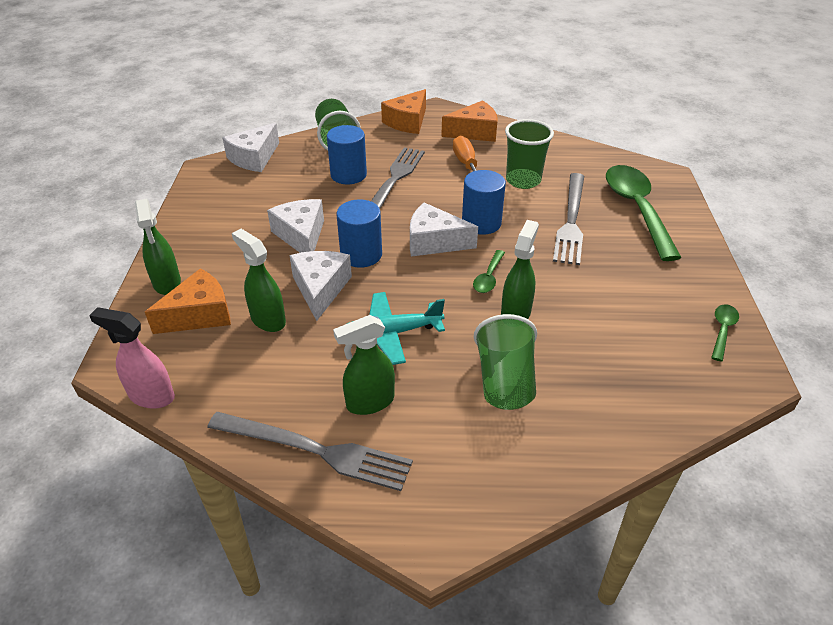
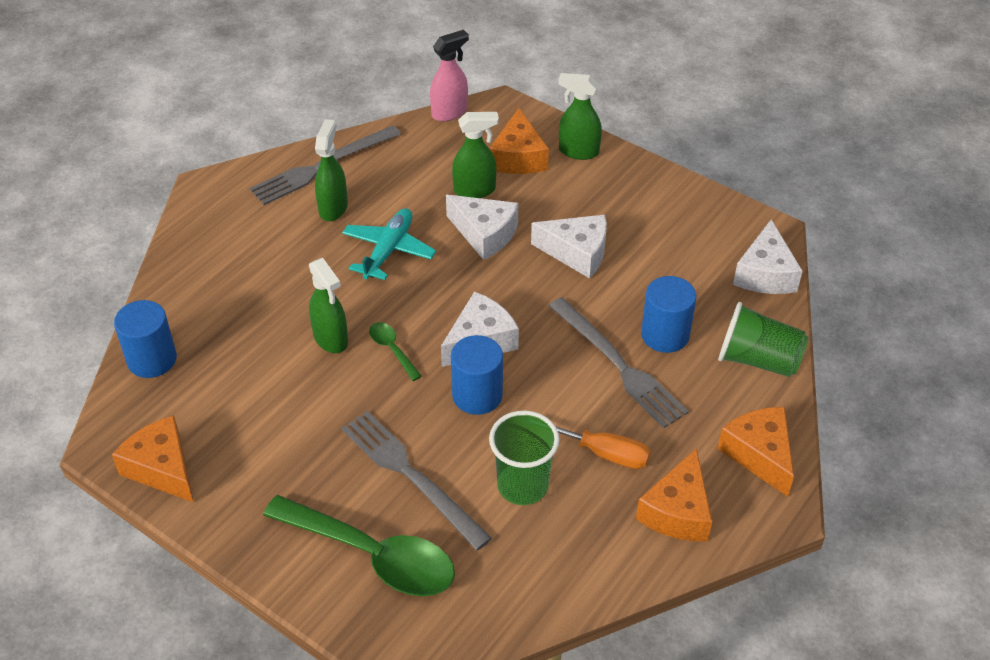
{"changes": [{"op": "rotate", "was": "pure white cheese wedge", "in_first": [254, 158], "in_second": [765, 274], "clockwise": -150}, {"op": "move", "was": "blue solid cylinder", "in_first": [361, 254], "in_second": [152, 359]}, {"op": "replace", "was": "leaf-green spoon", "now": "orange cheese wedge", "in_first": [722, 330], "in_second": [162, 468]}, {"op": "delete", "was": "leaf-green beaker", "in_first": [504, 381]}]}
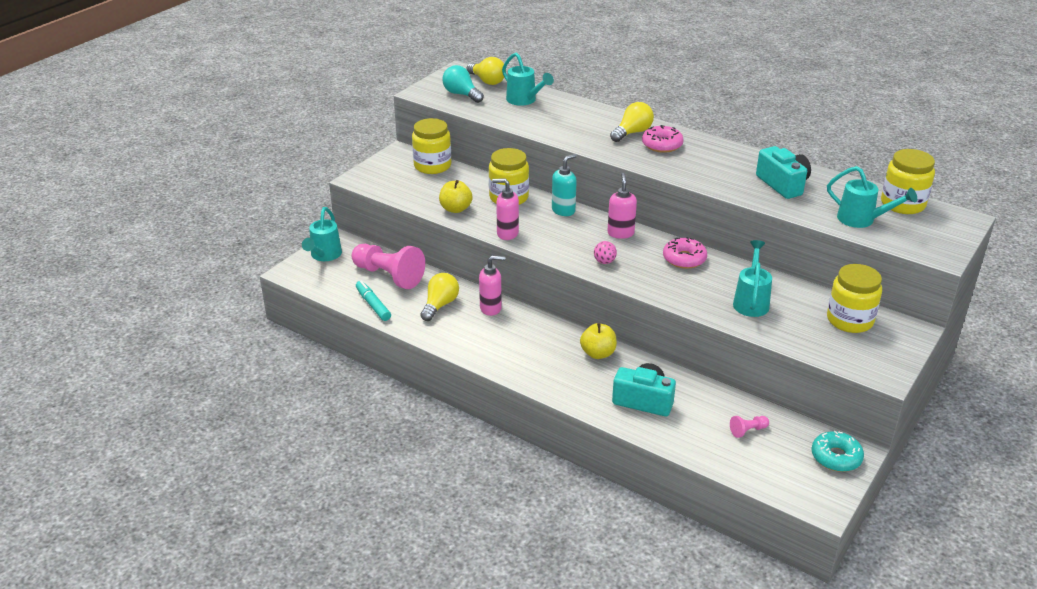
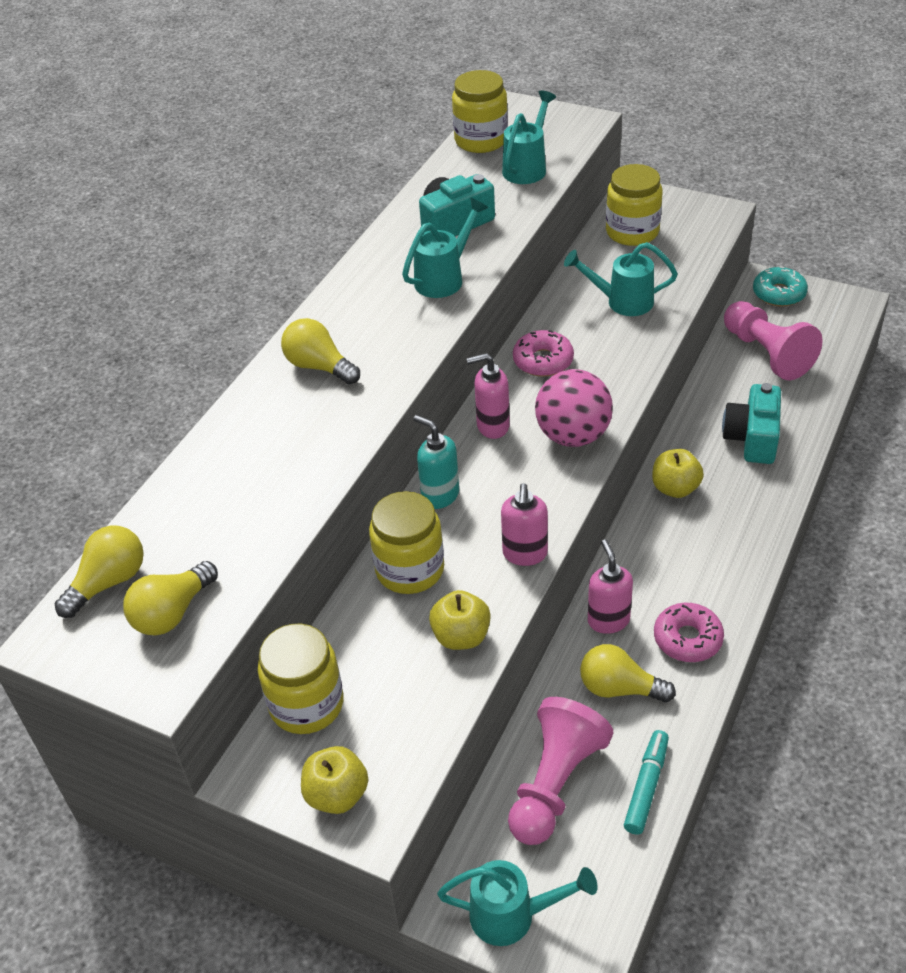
{"changes": [{"op": "move", "was": "teal watering pot", "in_first": [524, 100], "in_second": [444, 278]}, {"op": "recolor", "was": "teal bulb", "now": "golden bulb", "in_first": [461, 94], "in_second": [172, 613]}, {"op": "move", "was": "rose-pink doughnut", "in_first": [662, 145], "in_second": [687, 639]}, {"op": "resize", "was": "rose-pink ball", "in_first": [604, 262], "in_second": [573, 435], "ratio": 2.26}, {"op": "rotate", "was": "teal marker", "in_first": [373, 305], "in_second": [646, 786], "clockwise": 150}, {"op": "resize", "was": "rose-pink chess pawn", "in_first": [748, 431], "in_second": [767, 353], "ratio": 2.35}, {"op": "insert", "now": "golden toy apple", "in_second": [337, 795]}]}
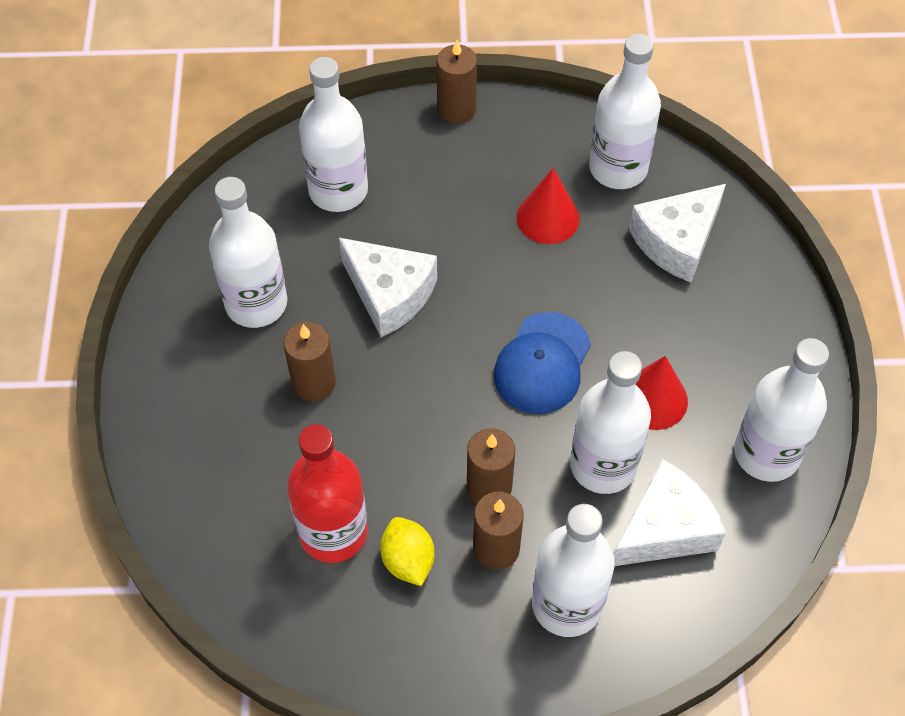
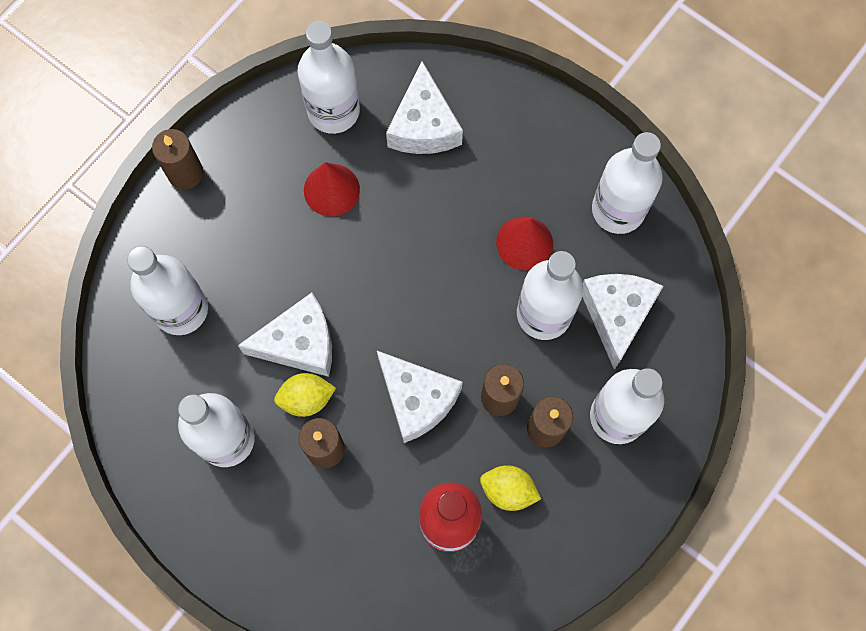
{"changes": [{"op": "delete", "was": "blue baseball cap", "in_first": [542, 363]}, {"op": "insert", "now": "pure white cheese wedge", "in_second": [417, 399]}, {"op": "insert", "now": "golden citrus fruit", "in_second": [306, 398]}]}
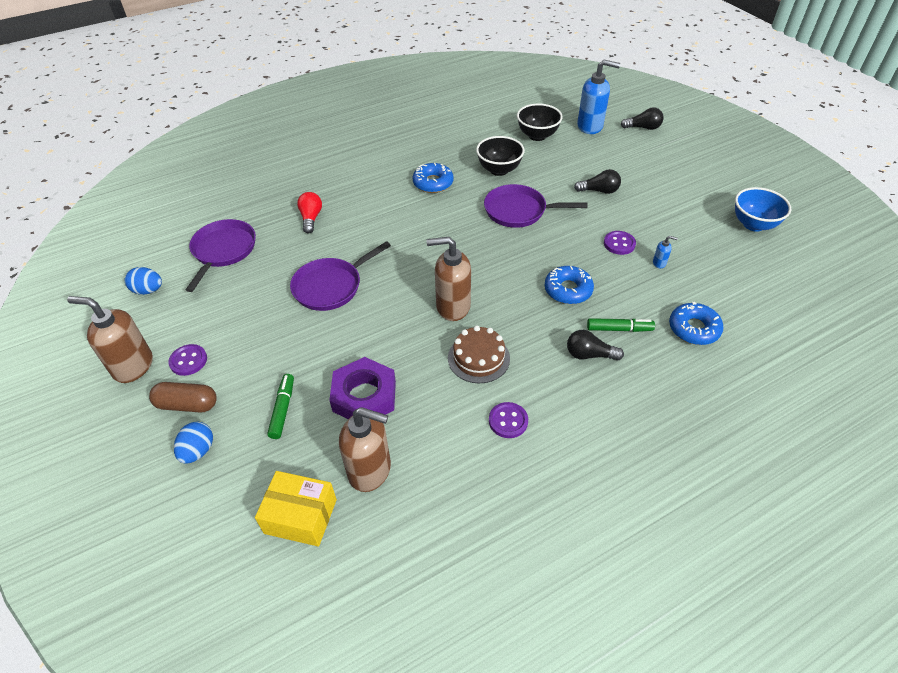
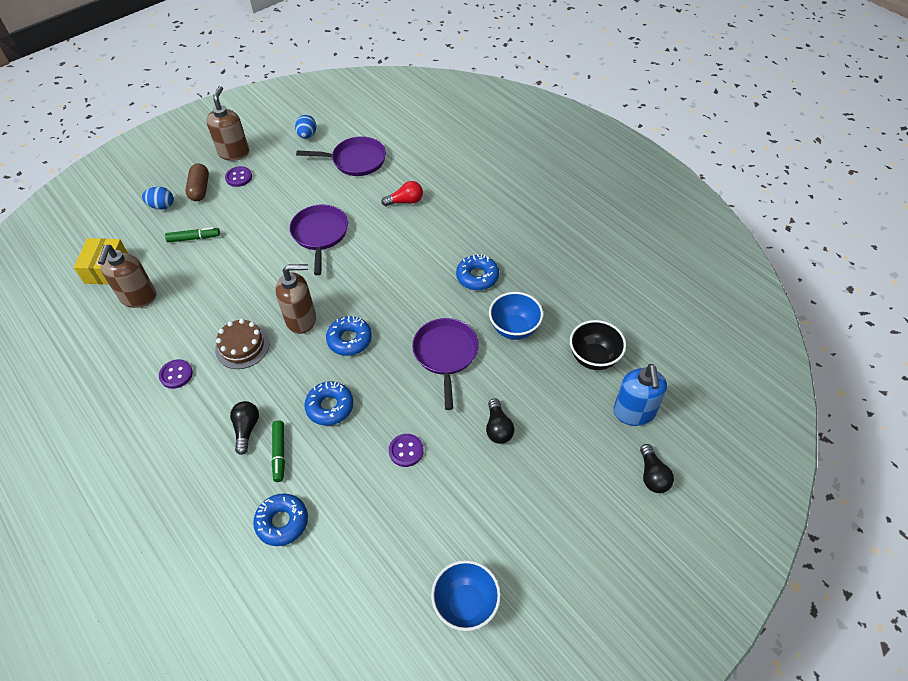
{"changes": [{"op": "recolor", "was": "black deep dish", "now": "blue deep dish", "in_first": [499, 170], "in_second": [514, 329]}, {"op": "delete", "was": "blue soap pump", "in_first": [659, 263]}, {"op": "rotate", "was": "dark brown soap pump", "in_first": [452, 307], "in_second": [301, 319], "clockwise": 90}, {"op": "rotate", "was": "violet frying pan", "in_first": [331, 286], "in_second": [320, 234], "clockwise": 45}, {"op": "delete", "was": "violet hex nut", "in_first": [364, 396]}, {"op": "insert", "now": "blue doughnut", "in_second": [349, 340]}]}
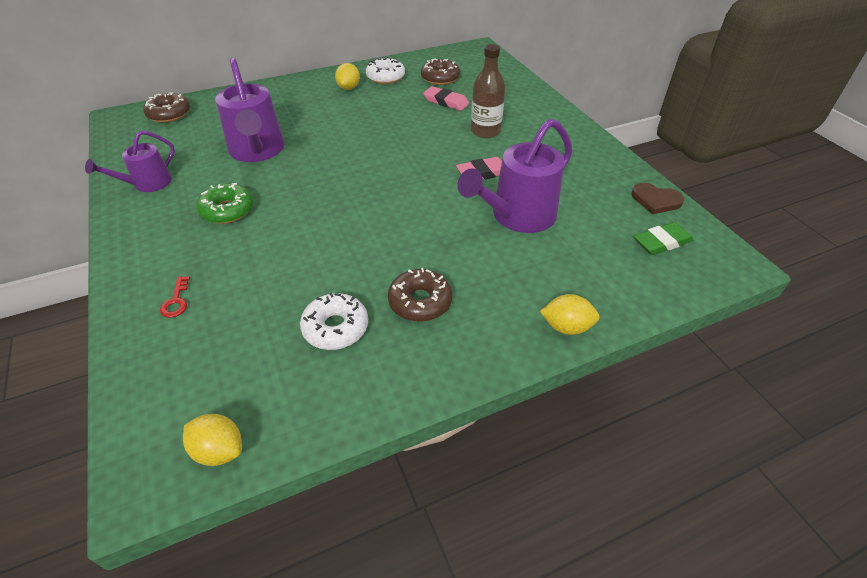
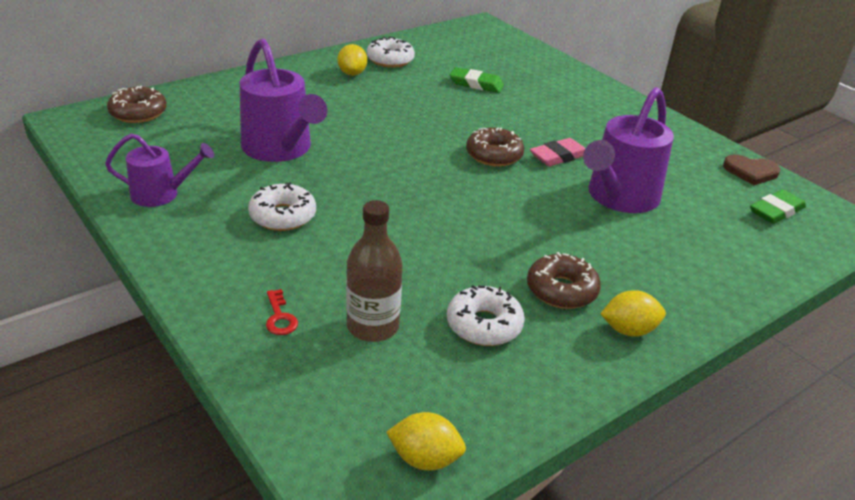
{"changes": [{"op": "move", "was": "dark brown bottle", "in_first": [485, 131], "in_second": [373, 326]}, {"op": "move", "was": "dark brown doughnut", "in_first": [440, 78], "in_second": [494, 155]}, {"op": "recolor", "was": "rose-pink gum eraser", "now": "leaf-green gum eraser", "in_first": [446, 102], "in_second": [476, 84]}, {"op": "rotate", "was": "violet watering pot", "in_first": [148, 184], "in_second": [161, 194], "clockwise": -120}, {"op": "recolor", "was": "leaf-green doughnut", "now": "pure white doughnut", "in_first": [227, 210], "in_second": [283, 216]}, {"op": "move", "was": "golden citrus fruit", "in_first": [566, 327], "in_second": [628, 330]}]}
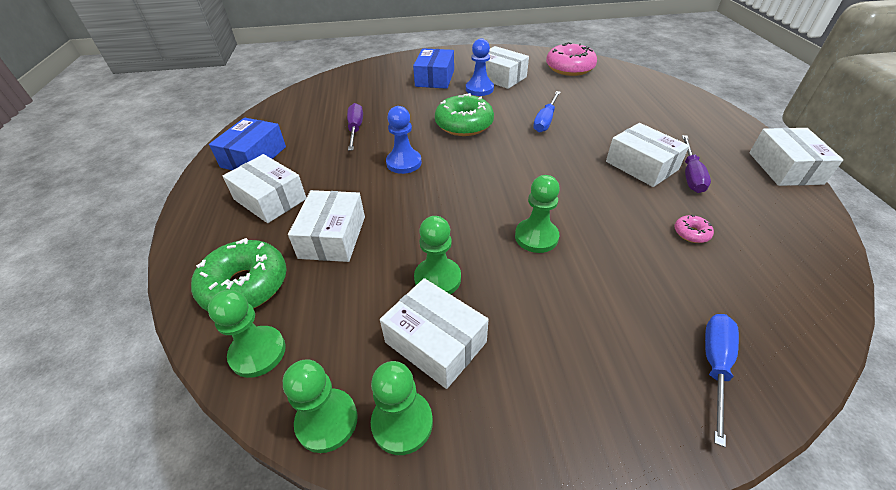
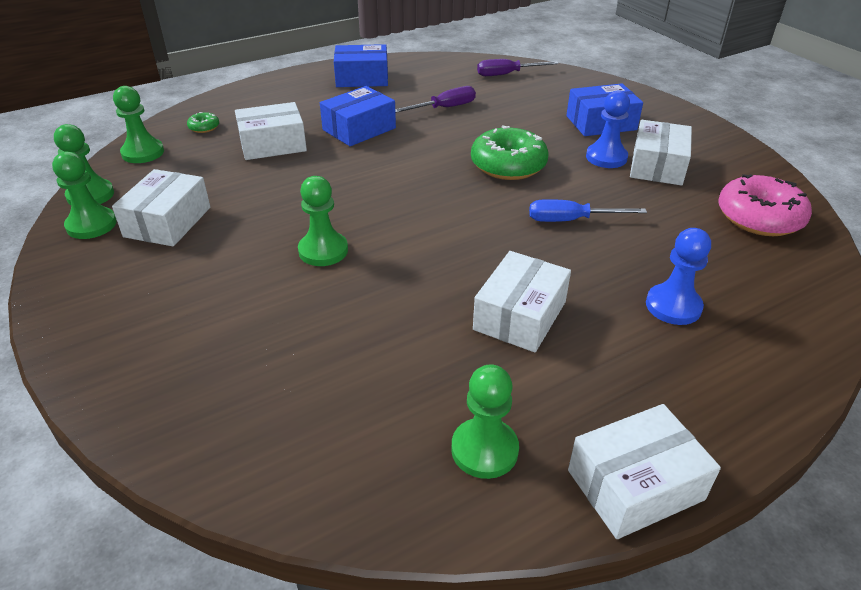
{"changes": [{"op": "move", "was": "blue chess pawn", "in_first": [404, 163], "in_second": [673, 306]}, {"op": "move", "was": "violet screwdriver", "in_first": [690, 175], "in_second": [507, 74]}, {"op": "delete", "was": "pure white box", "in_first": [270, 199]}, {"op": "delete", "was": "rose-pink doughnut", "in_first": [691, 233]}, {"op": "move", "was": "leaf-green chess pawn", "in_first": [437, 279], "in_second": [484, 450]}, {"op": "resize", "was": "leaf-green doughnut", "in_first": [245, 285], "in_second": [204, 127], "ratio": 0.44}, {"op": "delete", "was": "blue screwdriver", "in_first": [715, 366]}, {"op": "insert", "now": "blue box", "in_second": [359, 129]}]}
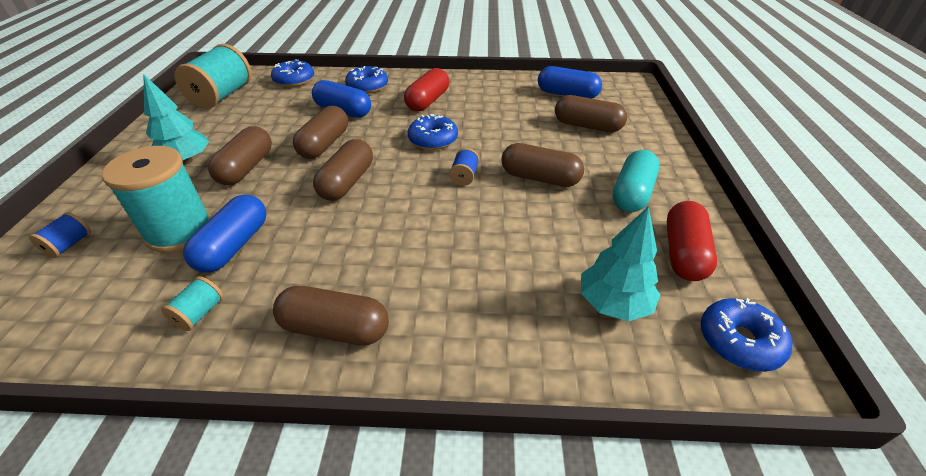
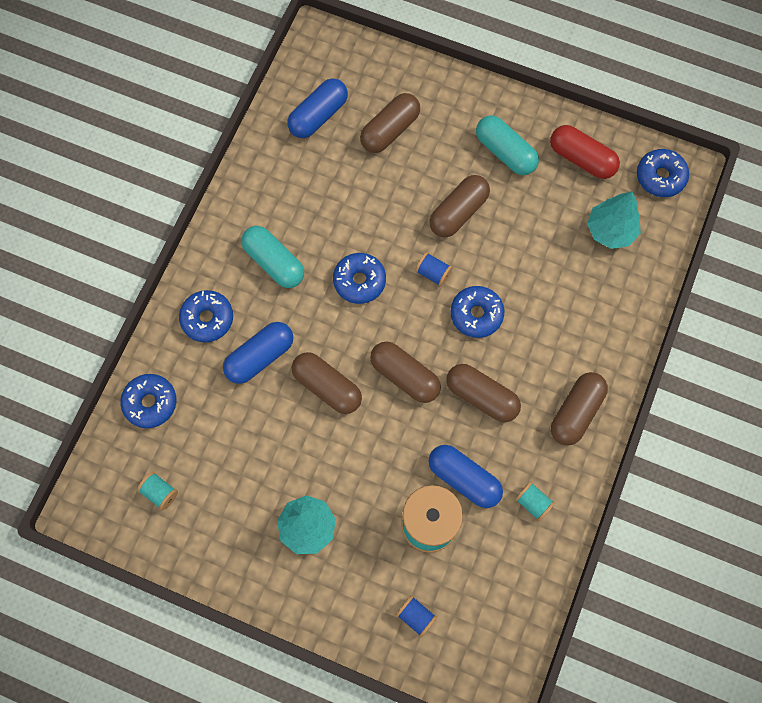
{"changes": [{"op": "resize", "was": "teal spool", "in_first": [222, 96], "in_second": [160, 492], "ratio": 0.44}, {"op": "recolor", "was": "crimson capsule", "now": "teal capsule", "in_first": [427, 101], "in_second": [274, 262]}, {"op": "move", "was": "dark brown capsule", "in_first": [246, 168], "in_second": [481, 396]}, {"op": "insert", "now": "blue doughnut", "in_second": [476, 314]}]}
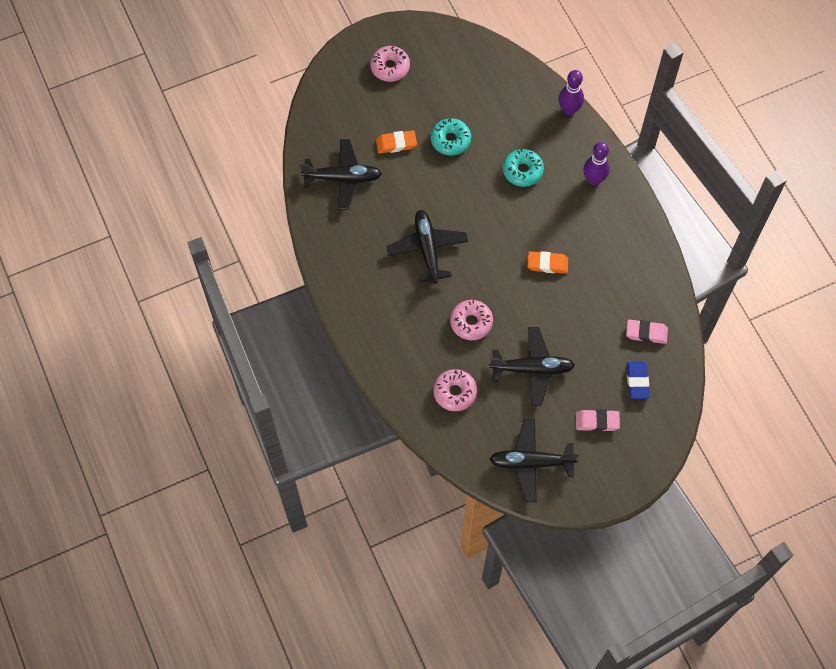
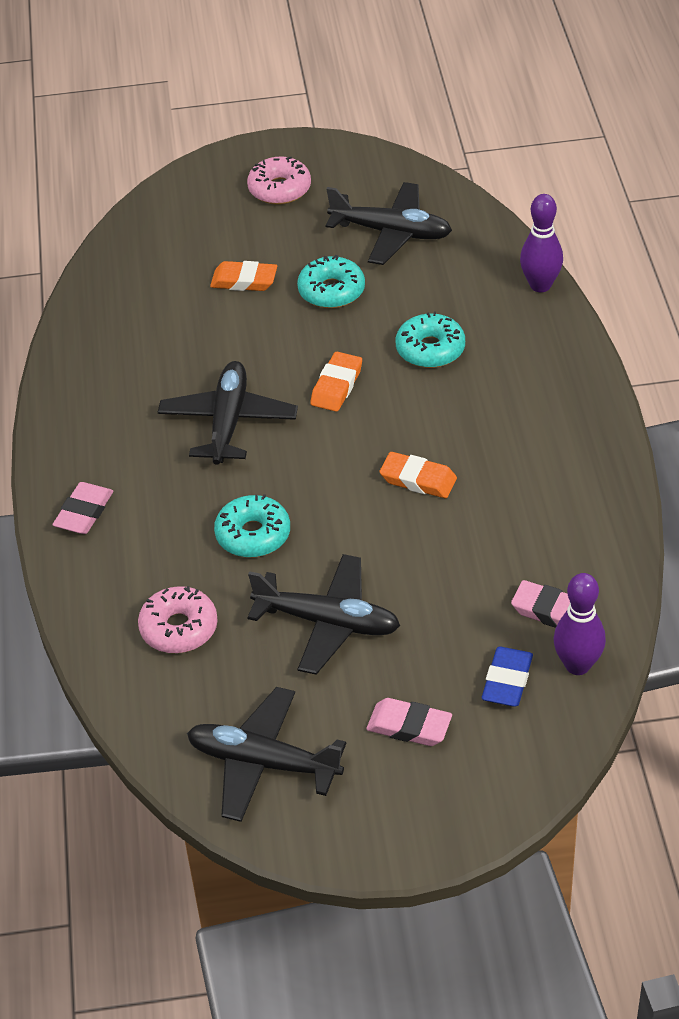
{"changes": [{"op": "move", "was": "black plane", "in_first": [343, 178], "in_second": [391, 232]}, {"op": "move", "was": "violet tenpin", "in_first": [594, 179], "in_second": [577, 665]}, {"op": "recolor", "was": "rose-pink doughnut", "now": "teal doughnut", "in_first": [471, 322], "in_second": [253, 535]}, {"op": "insert", "now": "orange gum eraser", "in_second": [336, 386]}, {"op": "insert", "now": "rose-pink gum eraser", "in_second": [84, 512]}]}
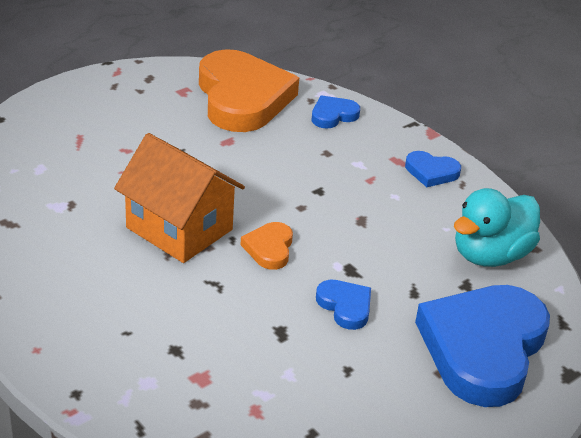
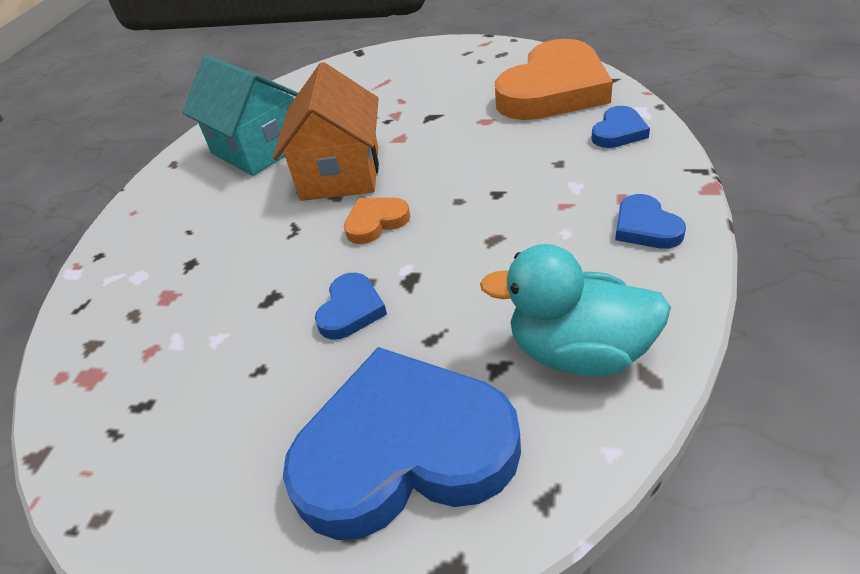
{"changes": [{"op": "rotate", "was": "blue love heart", "in_first": [333, 115], "in_second": [618, 132], "clockwise": 105}, {"op": "insert", "now": "teal house", "in_second": [259, 148]}]}
